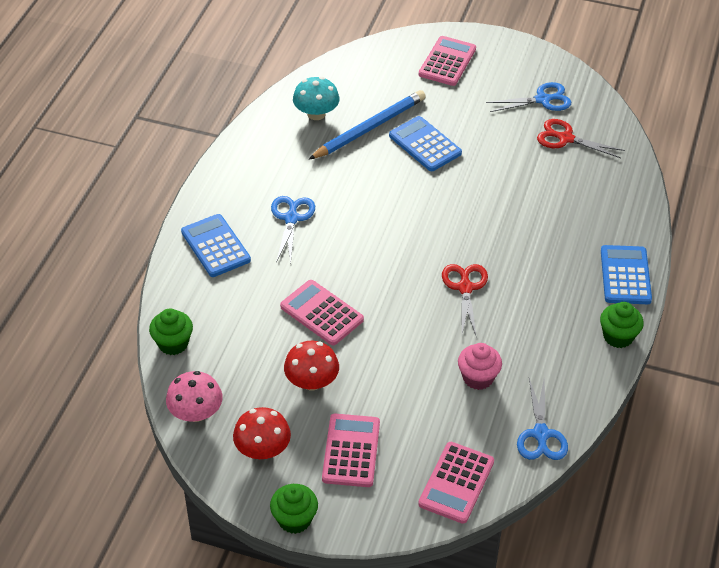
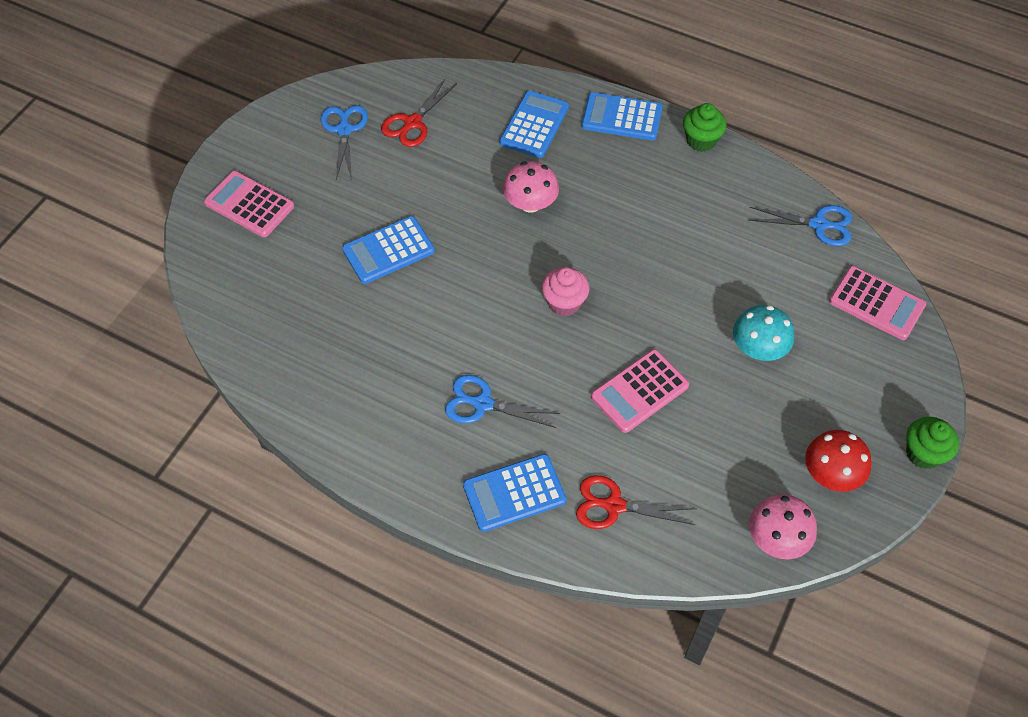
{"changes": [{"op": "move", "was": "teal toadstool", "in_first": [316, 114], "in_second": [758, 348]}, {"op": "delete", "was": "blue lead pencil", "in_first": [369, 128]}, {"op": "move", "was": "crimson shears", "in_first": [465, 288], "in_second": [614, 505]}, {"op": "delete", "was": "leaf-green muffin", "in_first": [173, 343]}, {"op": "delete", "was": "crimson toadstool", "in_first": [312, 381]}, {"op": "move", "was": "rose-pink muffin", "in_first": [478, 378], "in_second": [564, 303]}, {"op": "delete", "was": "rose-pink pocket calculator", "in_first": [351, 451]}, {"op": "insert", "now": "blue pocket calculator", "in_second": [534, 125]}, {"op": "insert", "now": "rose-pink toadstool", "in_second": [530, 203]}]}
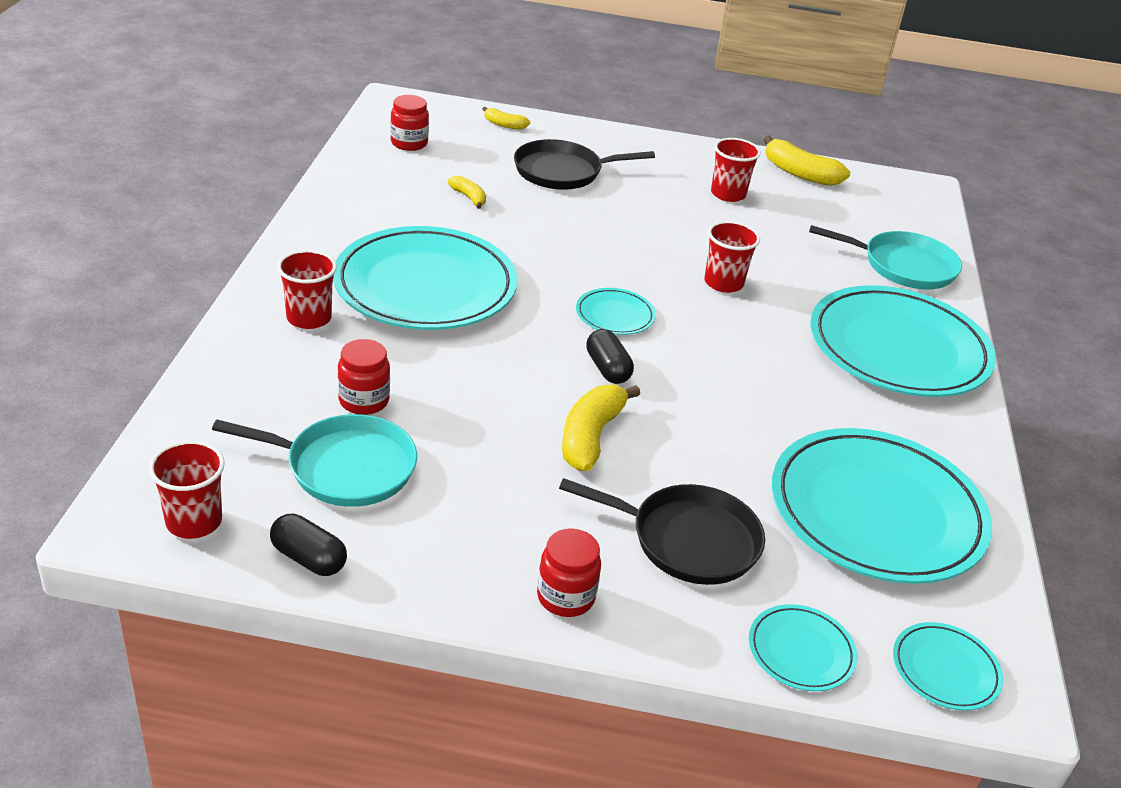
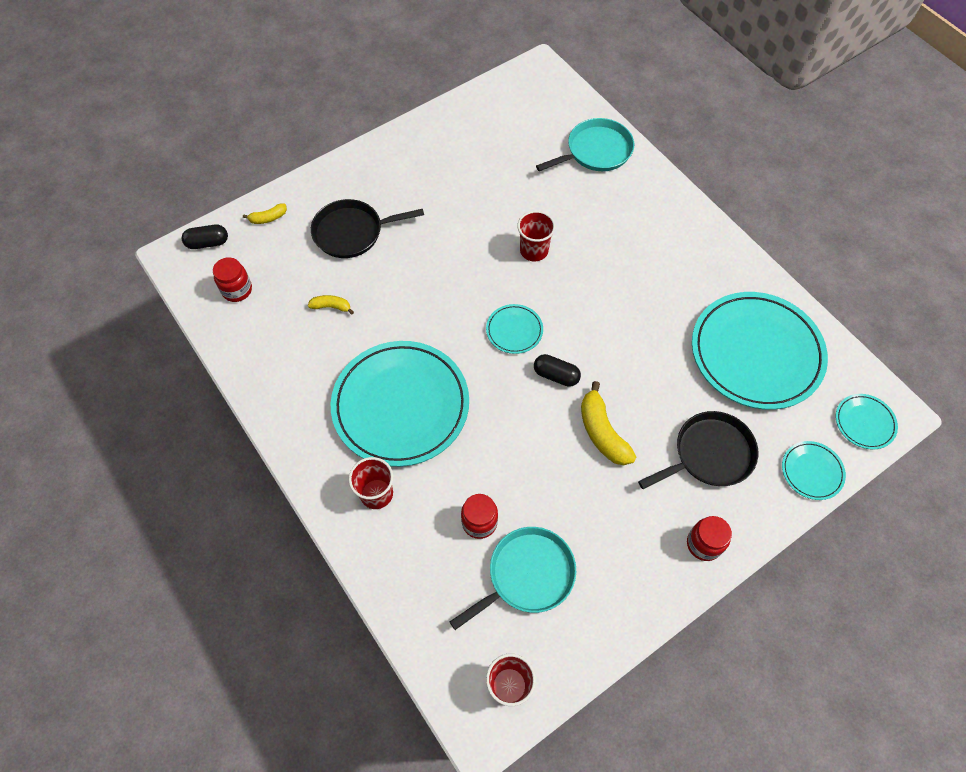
{"changes": [{"op": "delete", "was": "golden banana", "in_first": [799, 173]}, {"op": "delete", "was": "crimson beaker", "in_first": [728, 194]}, {"op": "rotate", "was": "black frying pan", "in_first": [562, 172], "in_second": [352, 232], "clockwise": 45}, {"op": "delete", "was": "teal flat dish", "in_first": [898, 348]}, {"op": "move", "was": "black capsule", "in_first": [308, 558], "in_second": [208, 243]}]}
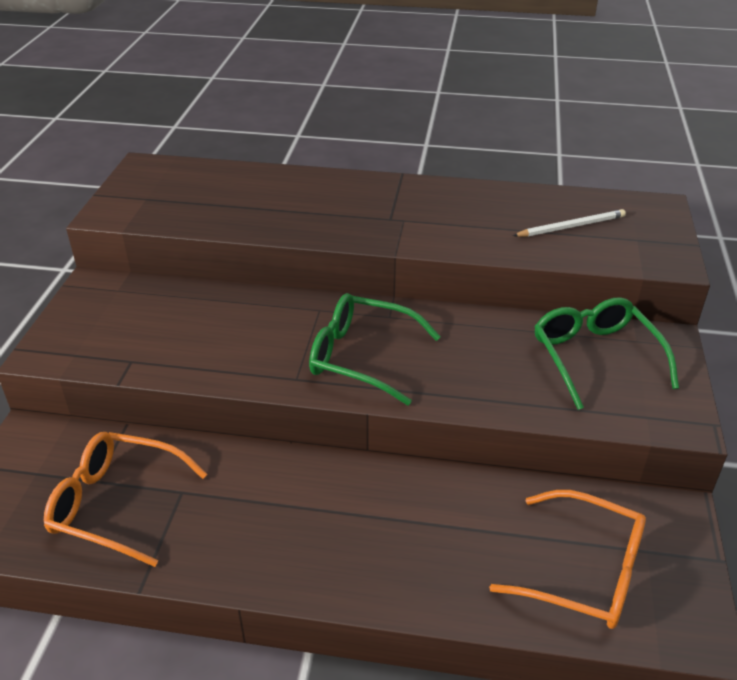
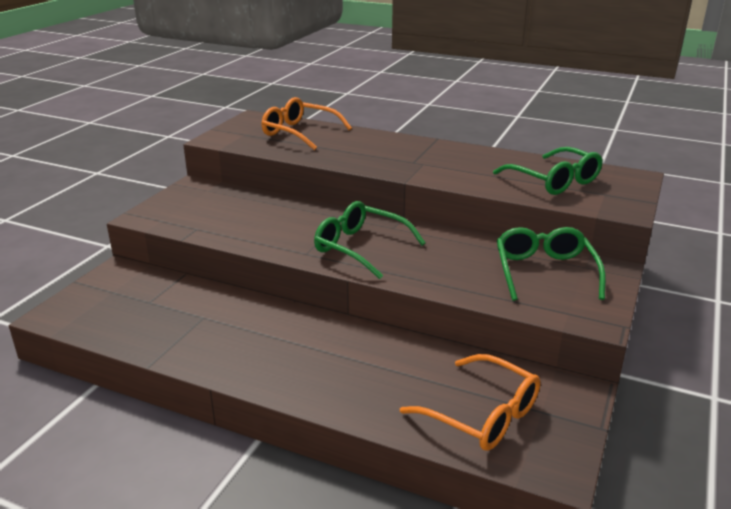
{"changes": [{"op": "replace", "was": "pure white lead pencil", "now": "leaf-green spectacles", "in_first": [571, 226], "in_second": [554, 181]}, {"op": "move", "was": "orange spectacles", "in_first": [116, 504], "in_second": [299, 133]}]}
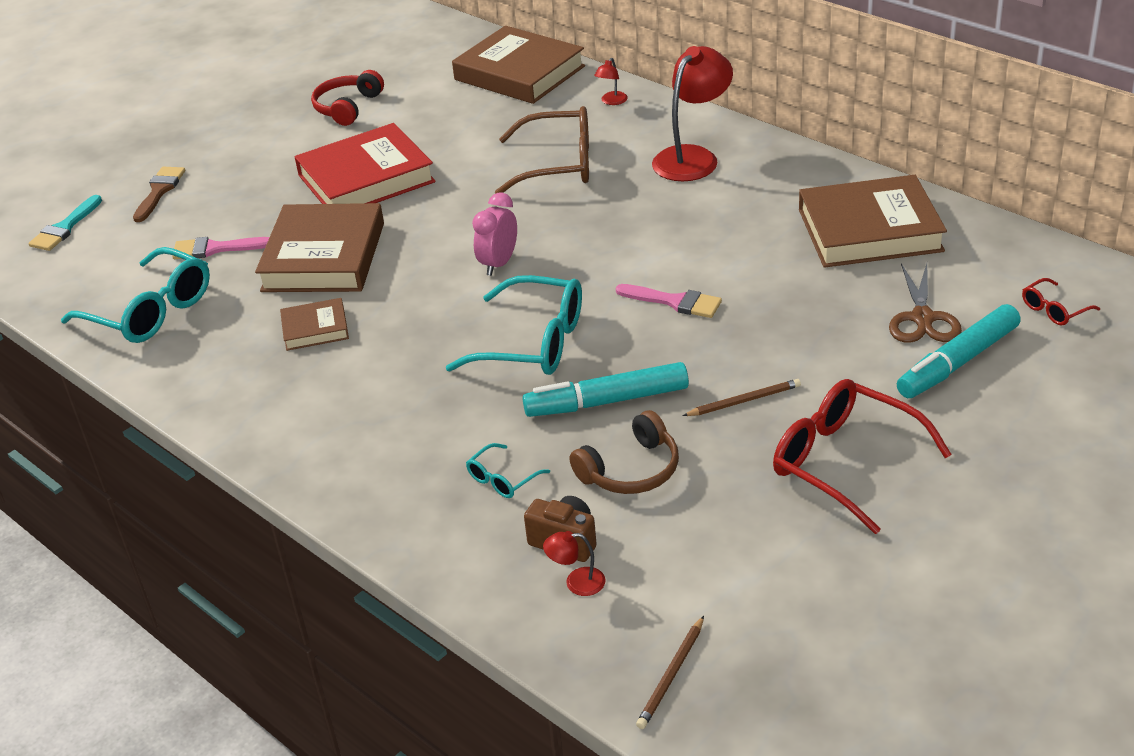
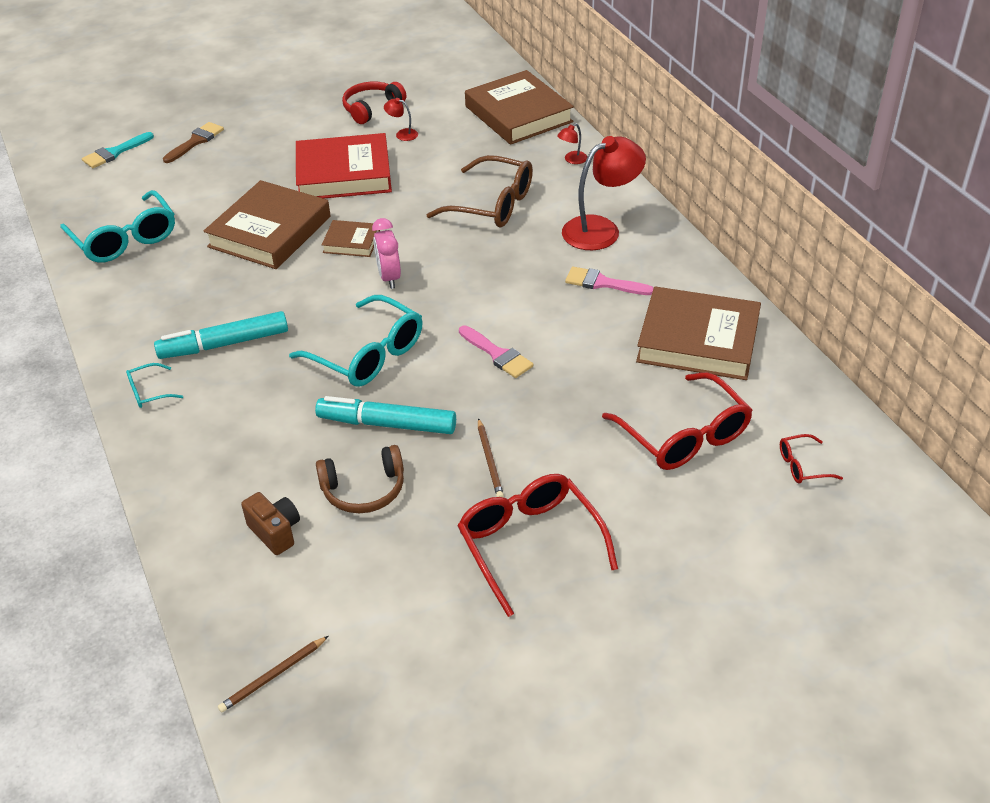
{"changes": [{"op": "rotate", "was": "rose-pink alarm clock", "in_first": [498, 264], "in_second": [389, 278], "clockwise": -60}, {"op": "move", "was": "rose-pink paintbrush", "in_first": [215, 249], "in_second": [603, 283]}, {"op": "replace", "was": "dark brown shears", "now": "crimson spectacles", "in_first": [922, 318], "in_second": [684, 436]}, {"op": "move", "was": "dark brown book", "in_first": [315, 329], "in_second": [351, 242]}, {"op": "move", "was": "teal marker", "in_first": [958, 362], "in_second": [224, 344]}, {"op": "rotate", "was": "dark brown lead pencil", "in_first": [743, 401], "in_second": [489, 460], "clockwise": 75}, {"op": "move", "was": "teal spectacles", "in_first": [502, 479], "in_second": [149, 392]}, {"op": "move", "was": "crimson lamp", "in_first": [576, 582], "in_second": [402, 134]}]}
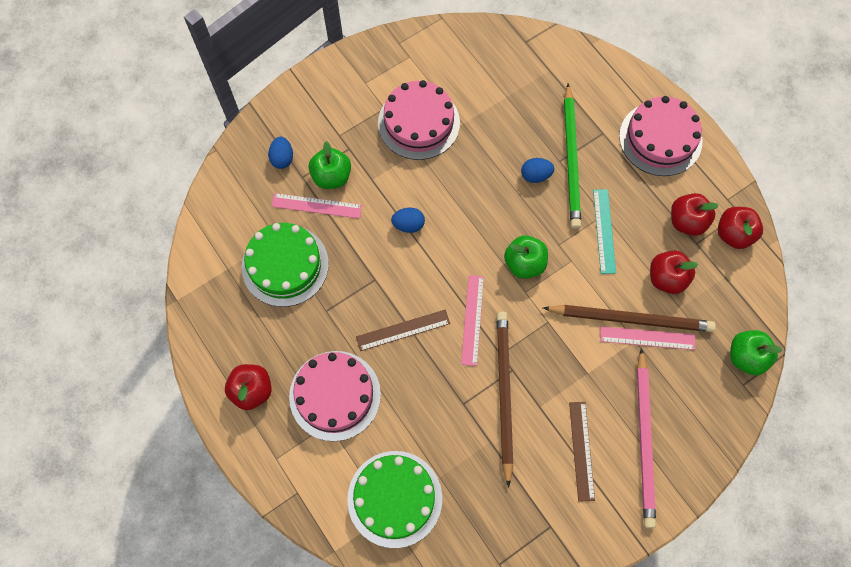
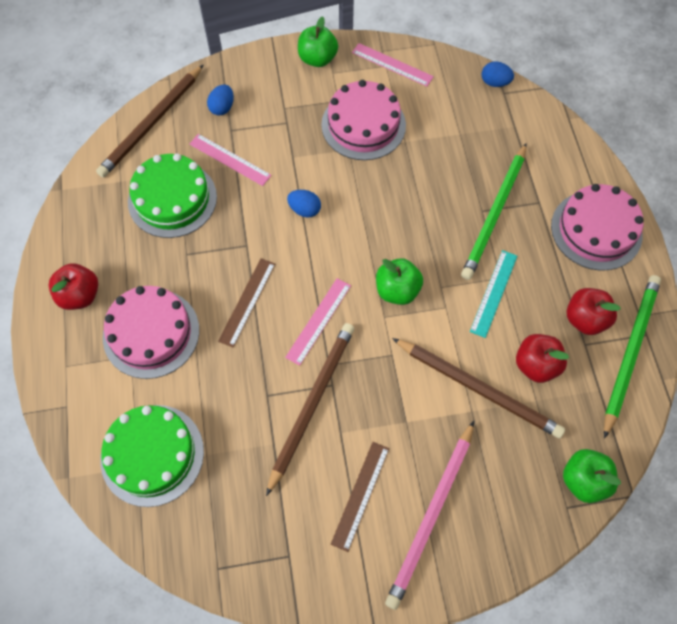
{"changes": [{"op": "move", "was": "leaf-green toy apple", "in_first": [331, 177], "in_second": [317, 59]}, {"op": "move", "was": "blue egg shape", "in_first": [535, 175], "in_second": [495, 83]}, {"op": "replace", "was": "crimson toy apple", "now": "leaf-green lead pencil", "in_first": [733, 234], "in_second": [630, 352]}, {"op": "rotate", "was": "dark brown ruler", "in_first": [403, 330], "in_second": [247, 302], "clockwise": -75}, {"op": "move", "was": "rose-pink ruler", "in_first": [647, 338], "in_second": [392, 64]}, {"op": "insert", "now": "dark brown lead pencil", "in_second": [152, 123]}]}
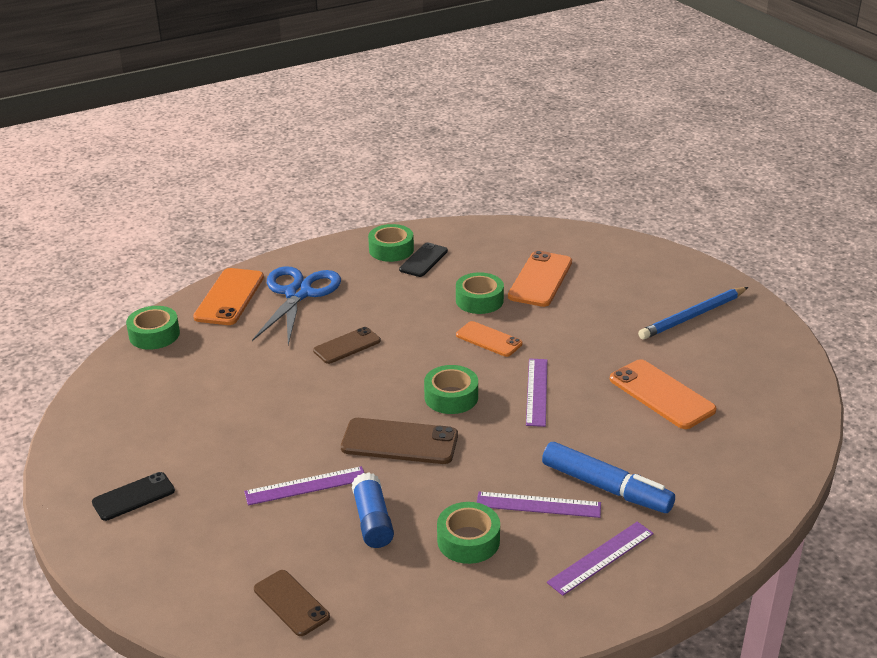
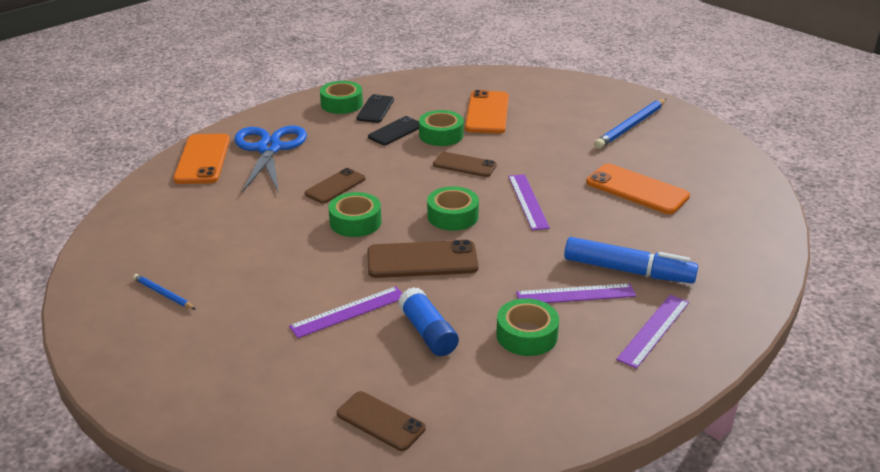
{"changes": [{"op": "move", "was": "leaf-green sticky tape", "in_first": [154, 335], "in_second": [355, 222]}, {"op": "recolor", "was": "orange mobile phone", "now": "dark brown mobile phone", "in_first": [489, 339], "in_second": [464, 165]}, {"op": "move", "was": "black mobile phone", "in_first": [133, 496], "in_second": [395, 131]}, {"op": "insert", "now": "blue lead pencil", "in_second": [163, 294]}]}
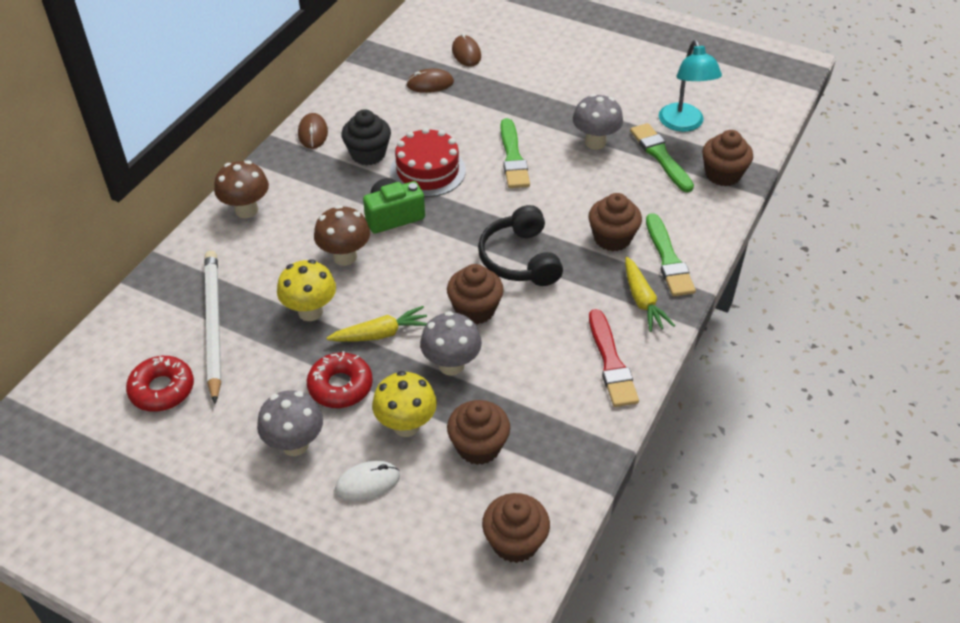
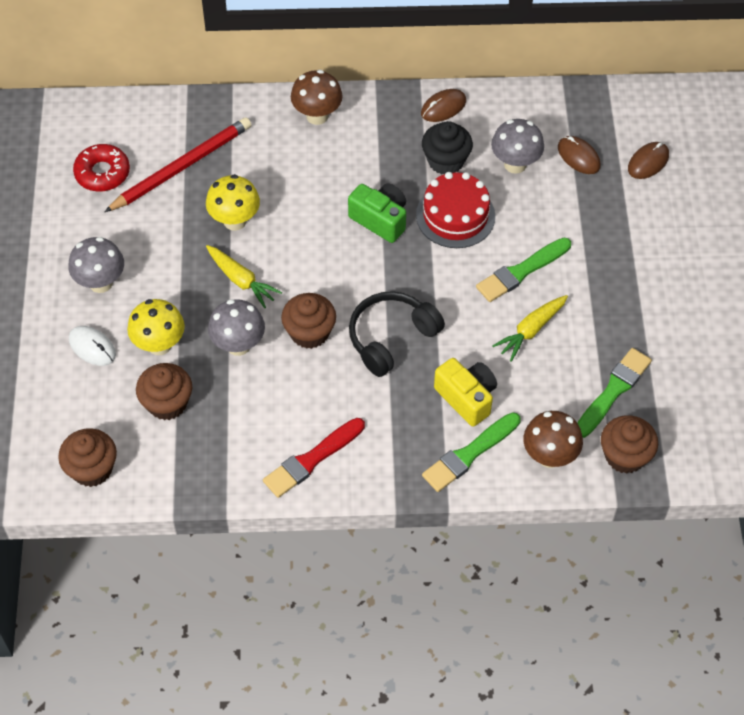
{"changes": [{"op": "delete", "was": "teal lamp", "in_first": [683, 124]}, {"op": "move", "was": "ash-grey toadstool", "in_first": [595, 142], "in_second": [515, 164]}, {"op": "replace", "was": "dark brown muffin", "now": "golden camera", "in_first": [612, 238], "in_second": [466, 398]}, {"op": "move", "was": "dark brown toadstool", "in_first": [345, 257], "in_second": [549, 456]}, {"op": "recolor", "was": "pure white lead pencil", "now": "crimson lead pencil", "in_first": [213, 325], "in_second": [181, 167]}, {"op": "move", "was": "golden carrot", "in_first": [642, 301], "in_second": [530, 330]}, {"op": "delete", "was": "crimson doughnut", "in_first": [340, 386]}]}
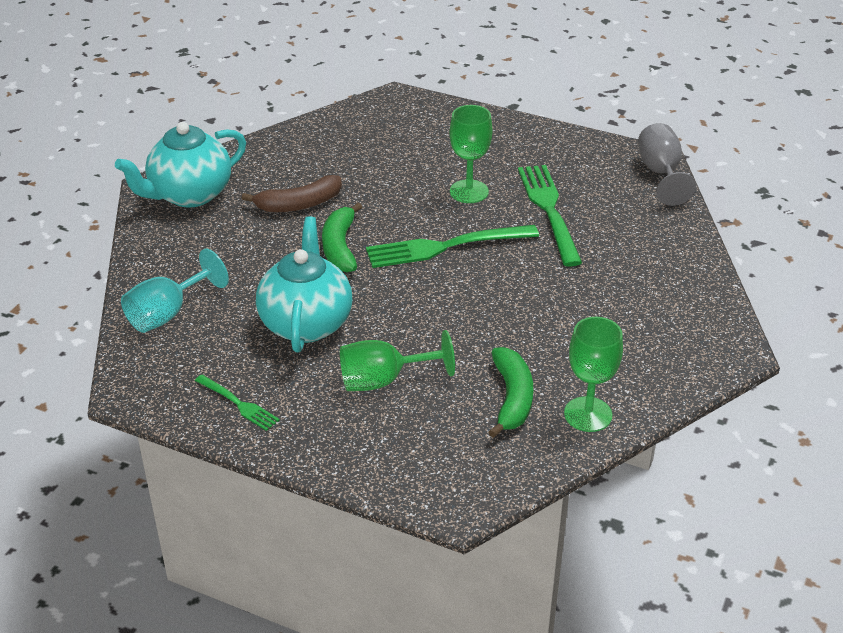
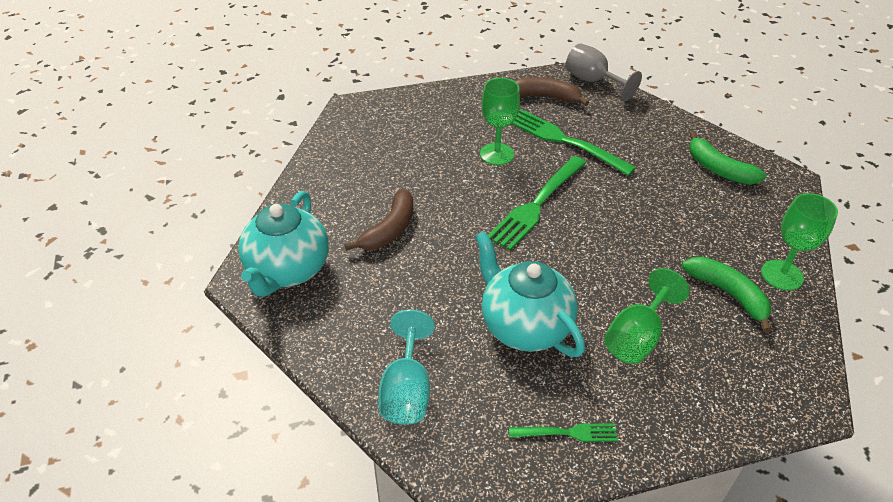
{"changes": [{"op": "move", "was": "leaf-green banana", "in_first": [340, 247], "in_second": [718, 169]}, {"op": "insert", "now": "dark brown banana", "in_second": [545, 97]}]}
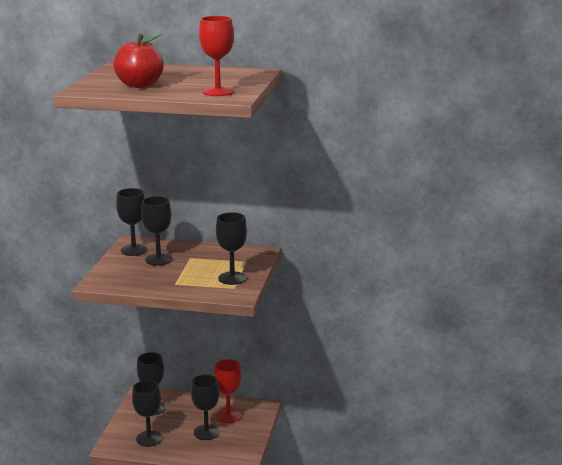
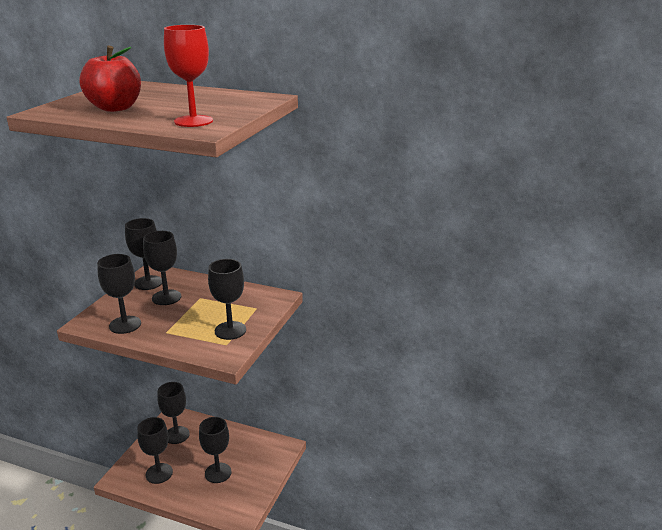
{"changes": [{"op": "delete", "was": "crimson goblet", "in_first": [228, 416]}, {"op": "insert", "now": "black goblet", "in_second": [125, 325]}]}
